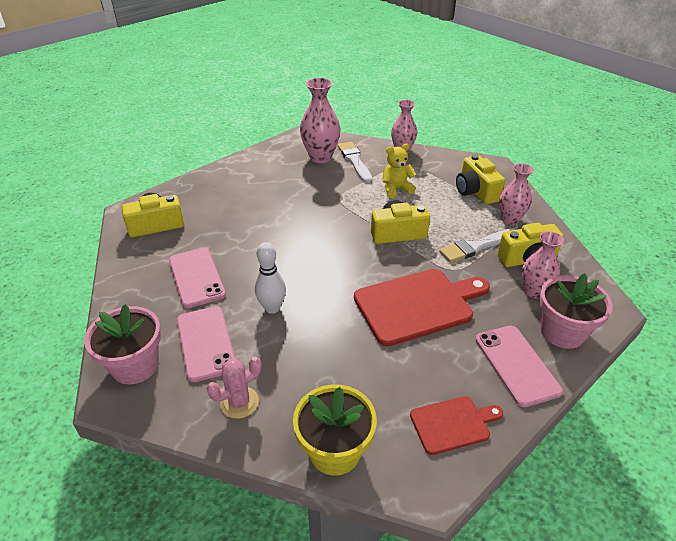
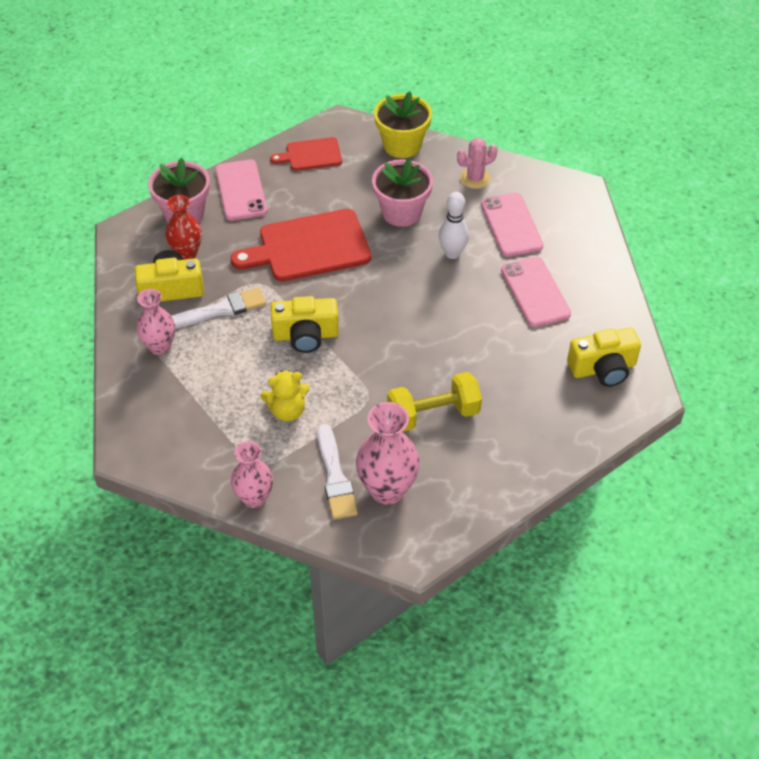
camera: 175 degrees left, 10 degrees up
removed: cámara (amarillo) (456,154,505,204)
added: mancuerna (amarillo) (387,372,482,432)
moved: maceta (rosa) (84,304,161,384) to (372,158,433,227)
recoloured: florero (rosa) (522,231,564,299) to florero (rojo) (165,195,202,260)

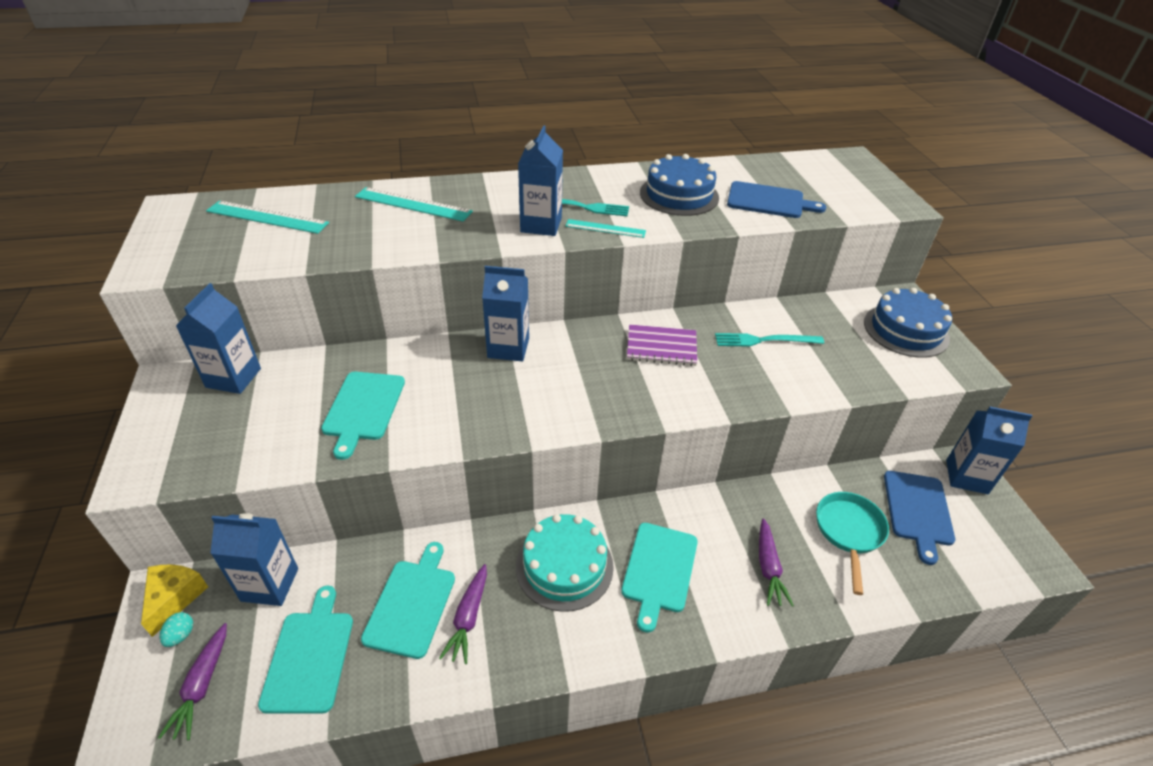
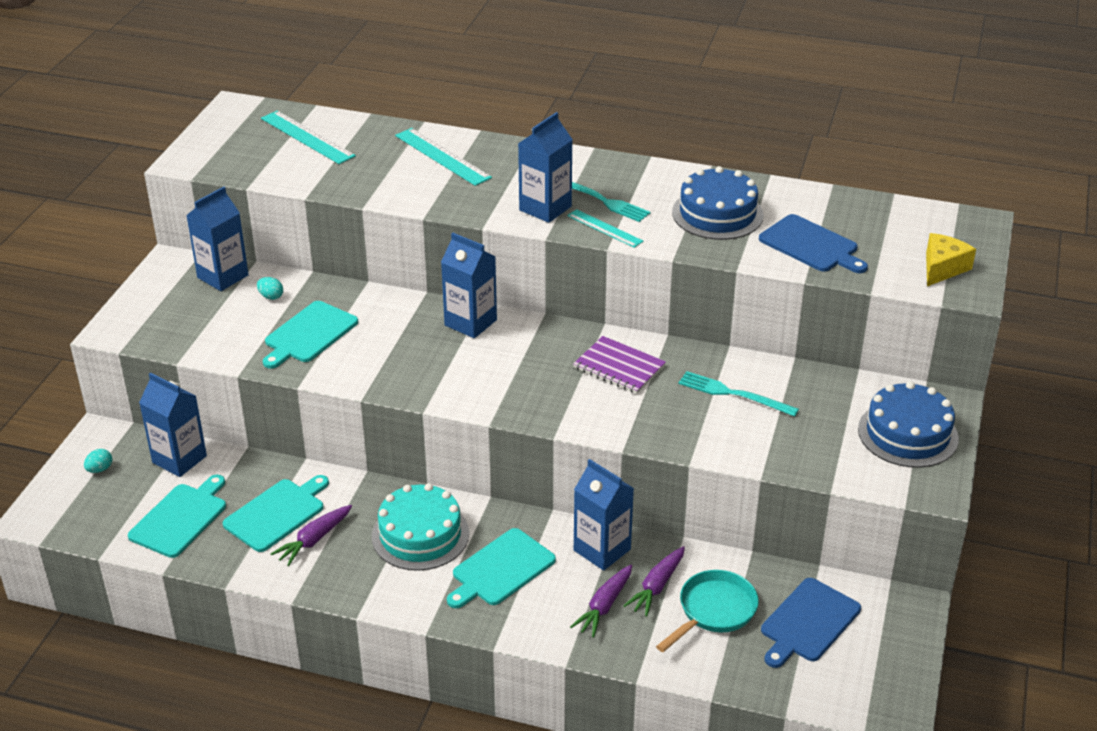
camera: 30 degrees right, 5 degrees down
added: huevo (turquesa) (257,277,283,300)
moved: queso (amarillo) (141,564,208,637) to (926,233,976,286); zanahoria (morado) (158,623,227,740) to (623,546,685,617); cartón de leche (azul) (946,407,1032,494) to (574,459,634,570)

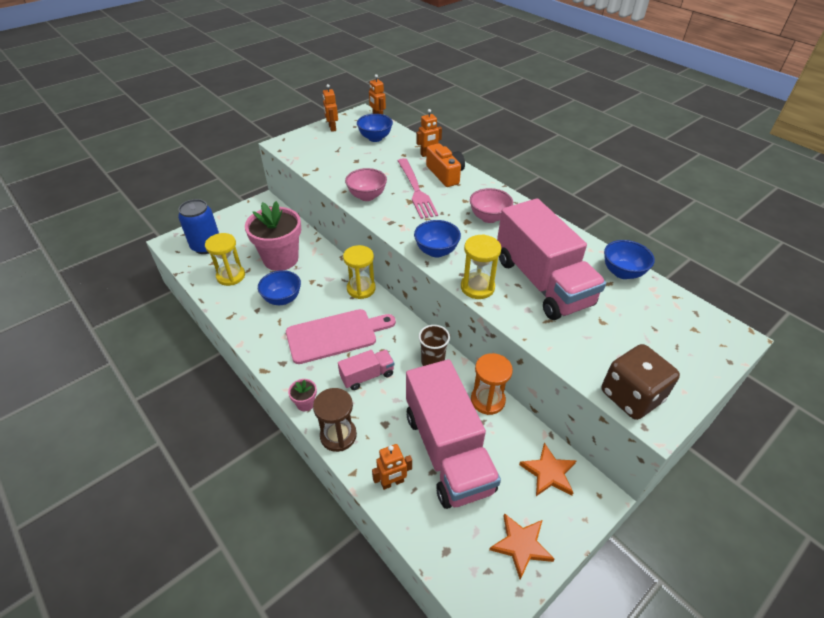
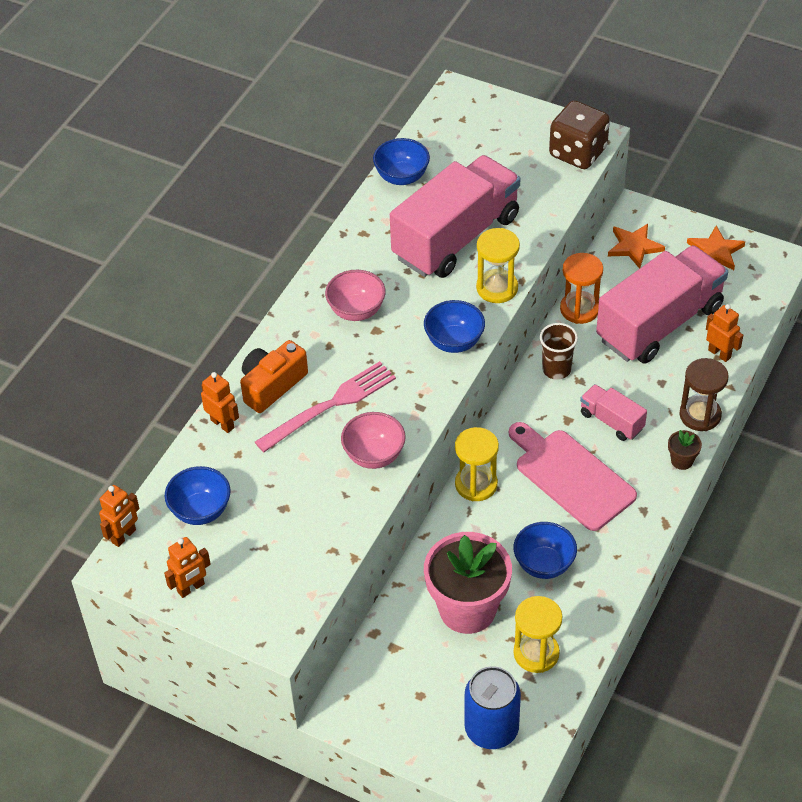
camera: 110 degrees left, 5 degrees up
recoloured: maceta (rosa) (288,379,317,411) to maceta (marrón) (668,430,702,470)

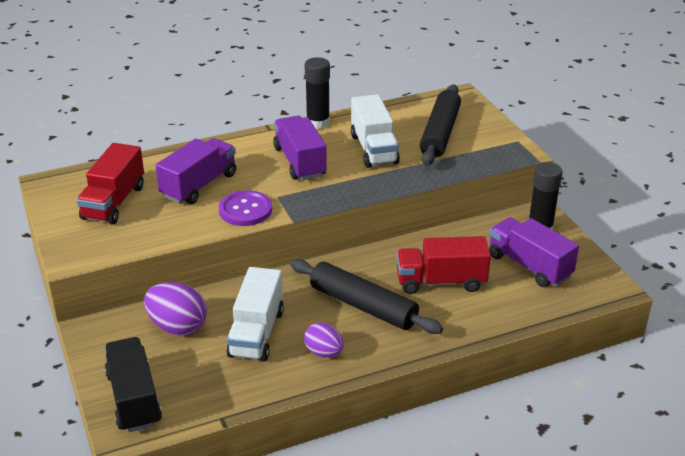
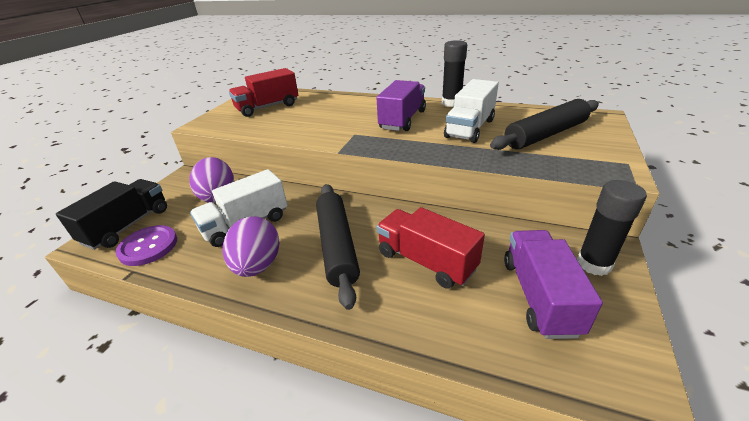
camera: 45 degrees right, 0 degrees up
removed: camión (morado) (156,138,236,204)
moved: botón (morado) (219,190,272,226) to (116,225,177,266)
resized: huevo (morado) (304,322,344,358) = (223,216,280,277) x1.55

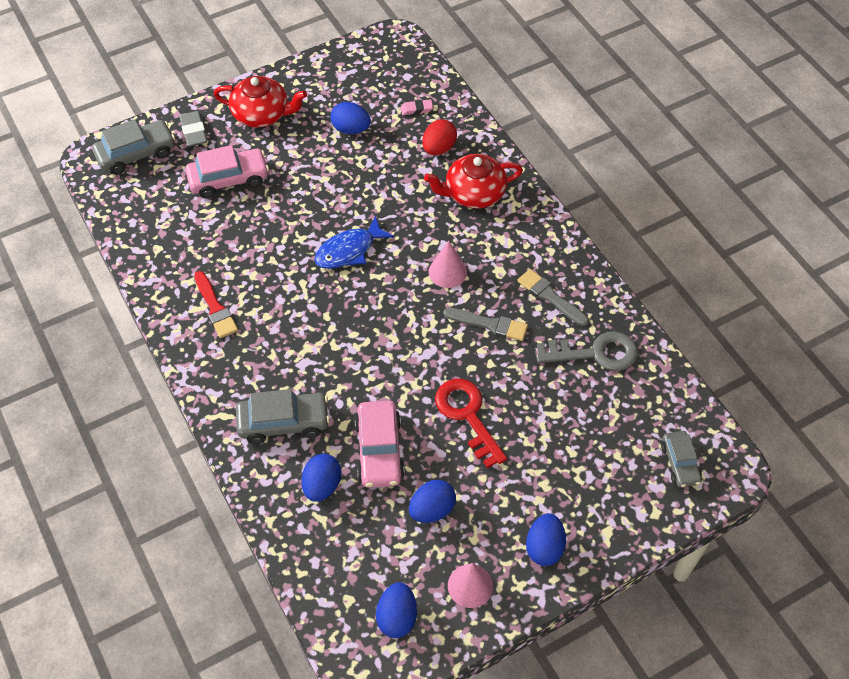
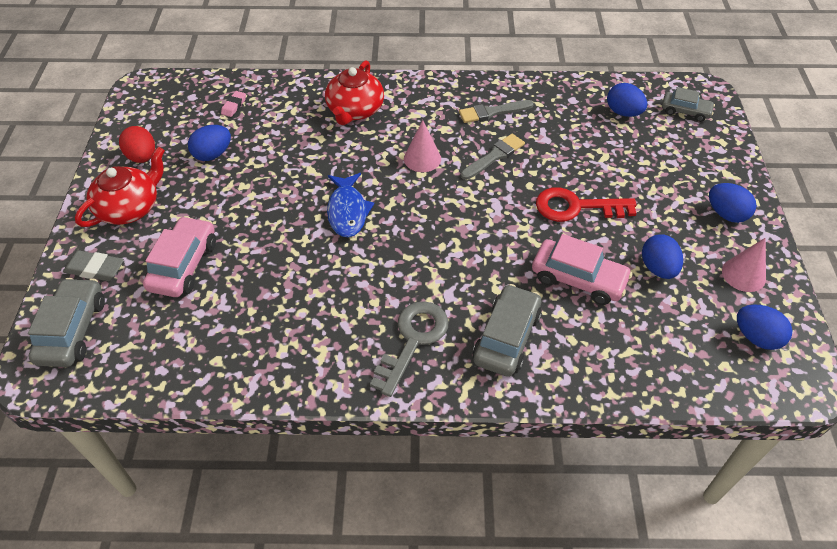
camera: 60 degrees left, 5 degrees down
removed: pincel (rojo) (194,271,238,338)
moved: huevo (azul) (302,454,342,502) to (607,83,647,117); huevo (rojo) (422,119,457,155) to (119,126,155,163); llave (gris) (536,331,638,371) to (370,301,449,397)

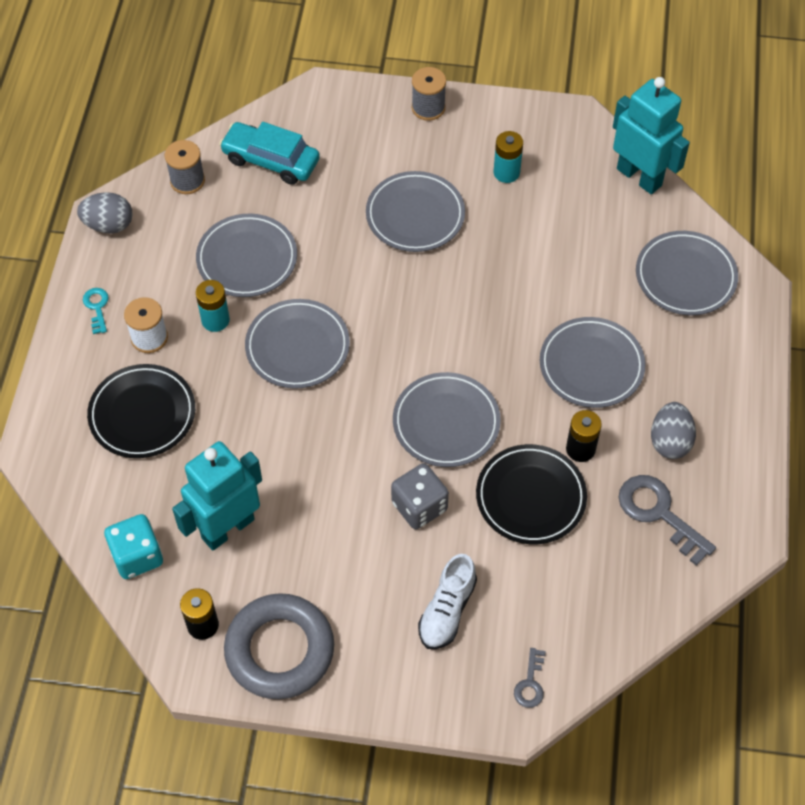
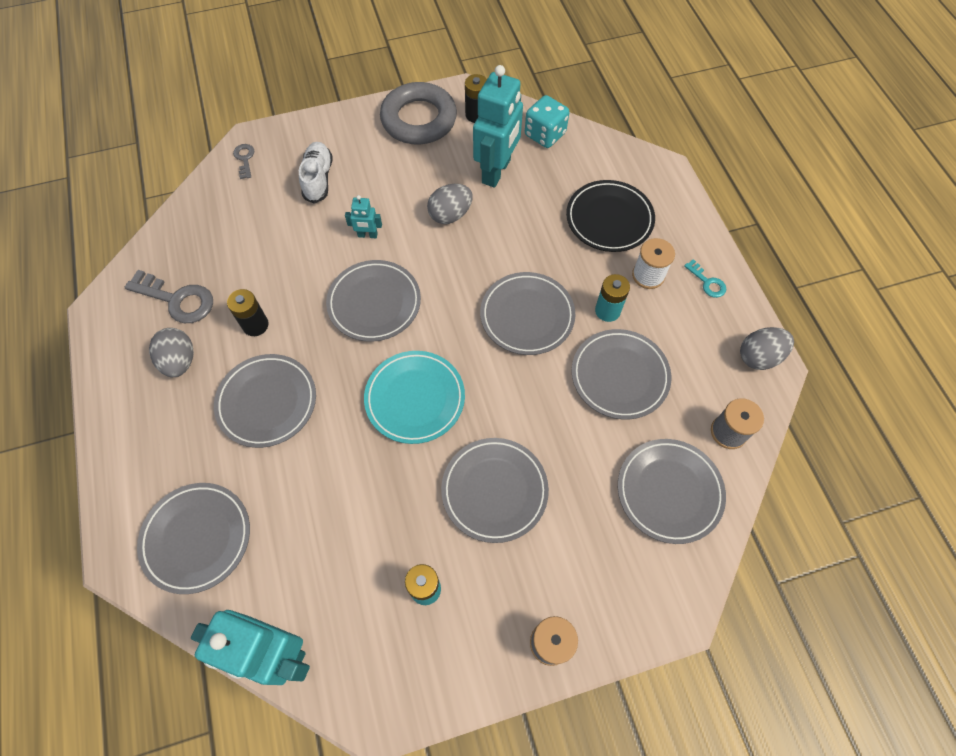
camera: 155 degrees right, 5 degrees up
removed: plato (negro) (476,444,587,544)
added: plato (turquesa) (364,351,465,444); huevo (gris) (427,184,473,224)
replaced: coche (turquesa) (219,122,320,185) to plato (gris) (618,439,726,544); dado (gris) (391,463,449,529) to robot (turquesa) (345,195,382,238)

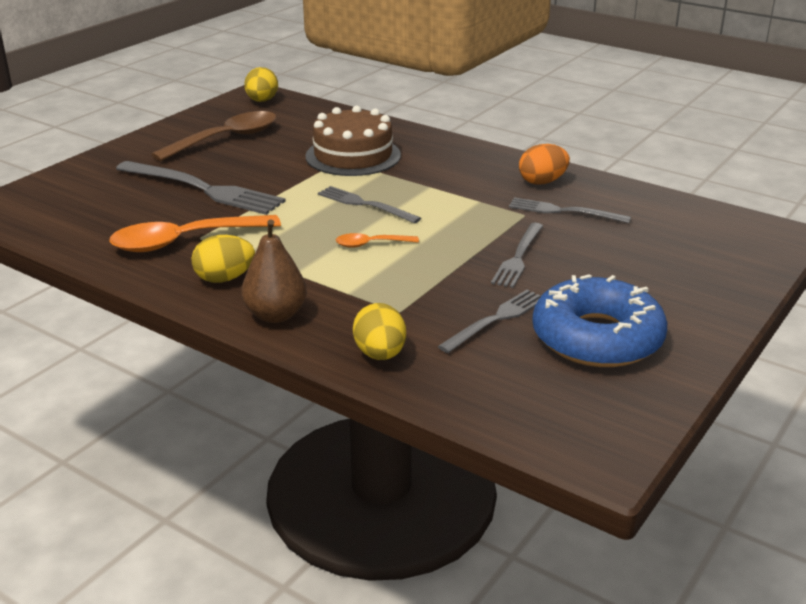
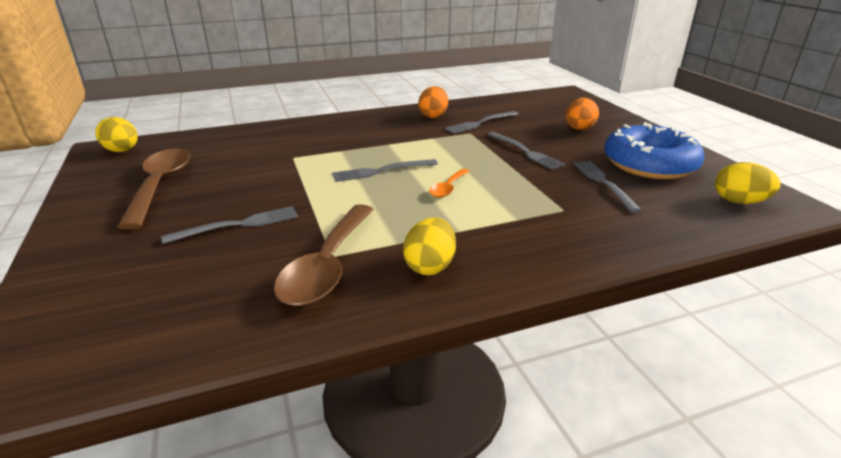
camera: 55 degrees left, 0 degrees up
removed: pera (marrón) (241,220,307,323); tarta (marrón) (305,106,401,176)
added: huevo (naranja) (566,98,599,130)
moved: huevo (amarillo) (353,303,406,360) to (715,162,781,204)
recoloured: cuchara (naranja) (109,215,281,252) to cuchara (marrón) (274,204,374,306)
resized: tenedor (gris) (116,161,286,215) = (161,206,298,244) x0.60

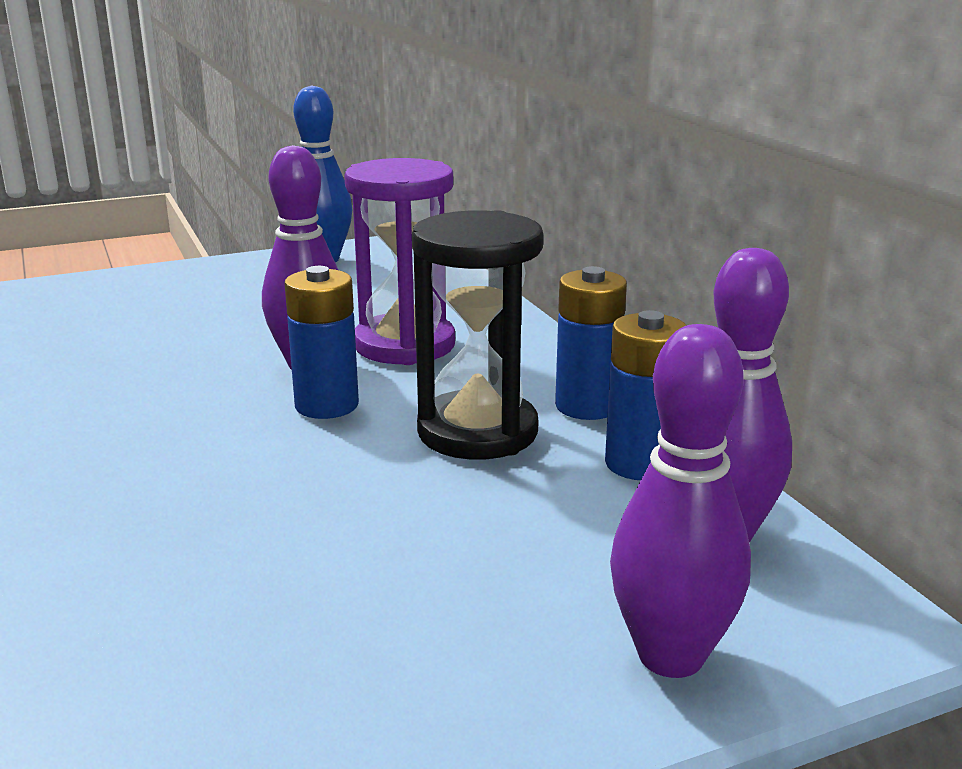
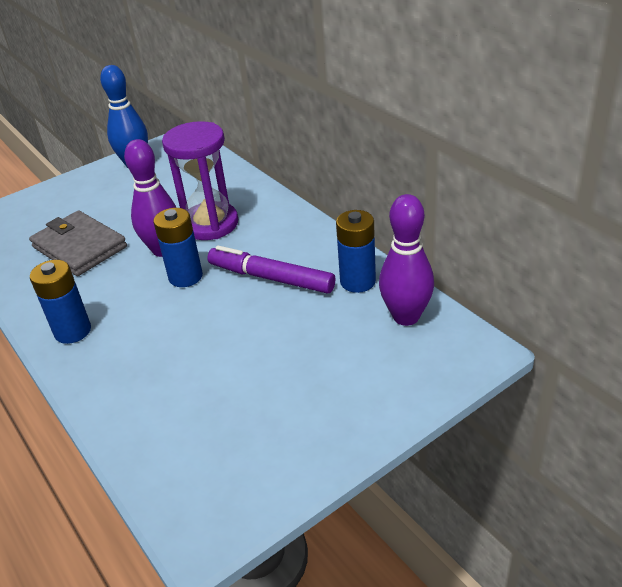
camera: 10 degrees left, 15 degrees up
removed: bolo (morado) (610,324,751,678)
added: cartera (gris) (29,210,127,276)
moved: pila (azul) (555,266,627,420) to (30,260,91,344)
replaced: reloj de arena (negro) (412,210,543,460) to rotulador (morado) (207,245,335,294)

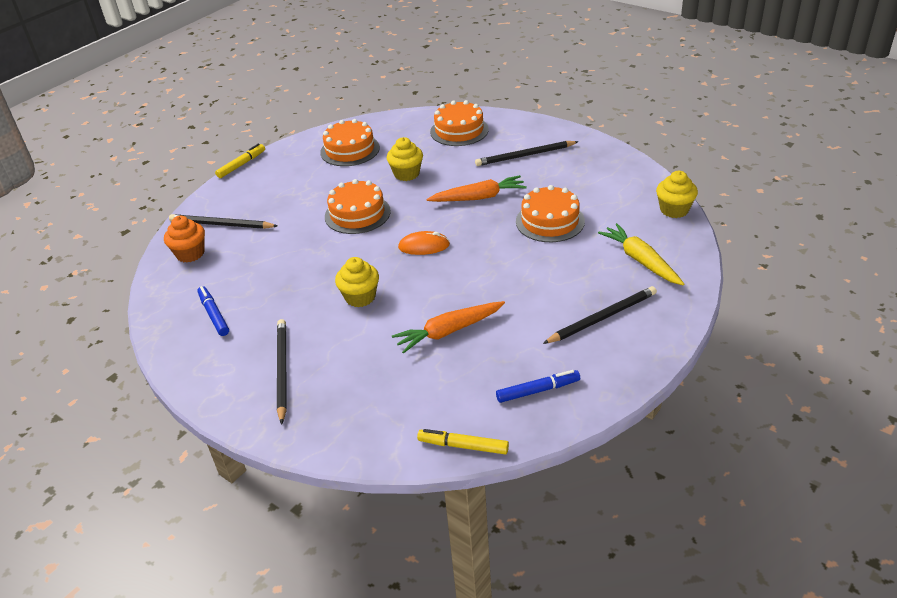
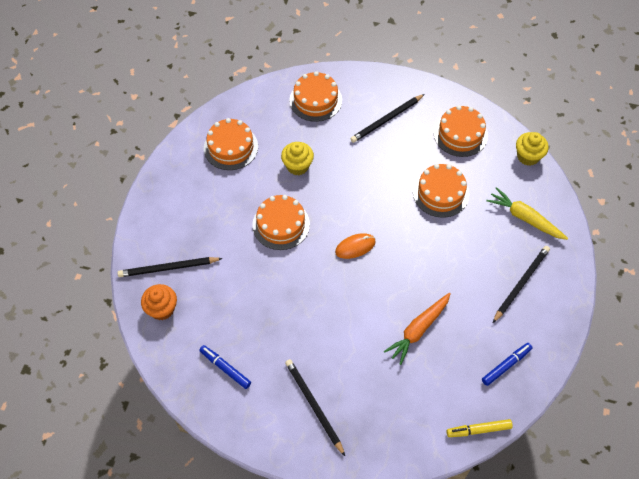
camera: 25 degrees left, 20 degrees up
removed: rotulador (amarillo) (215,143,265,178); magdalena (amarillo) (335,257,379,307); zanahoria (naranja) (426,175,527,202)
added: tarta (naranja) (434,105,488,157)

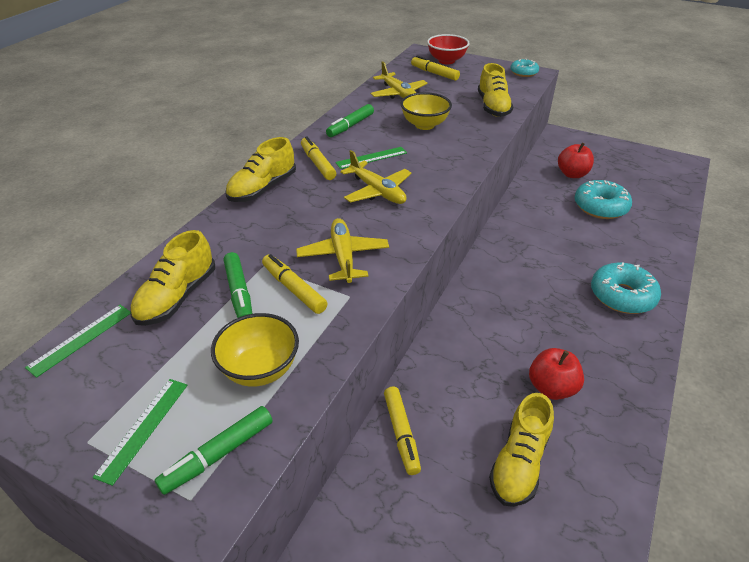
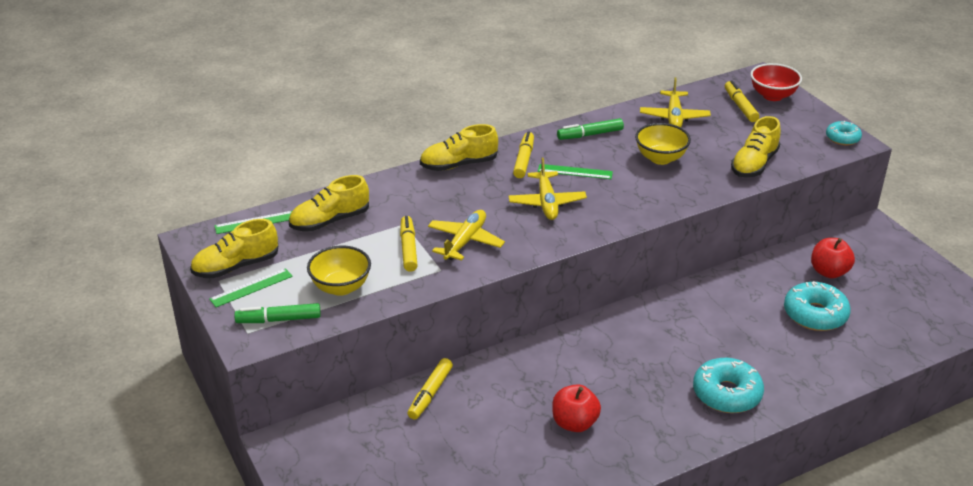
camera: 35 degrees right, 5 degrees down
removed: rotulador (verde) (223,252,252,318)
moved: zapato (amarillo) (489,393,554,507) to (190,219,278,278)

